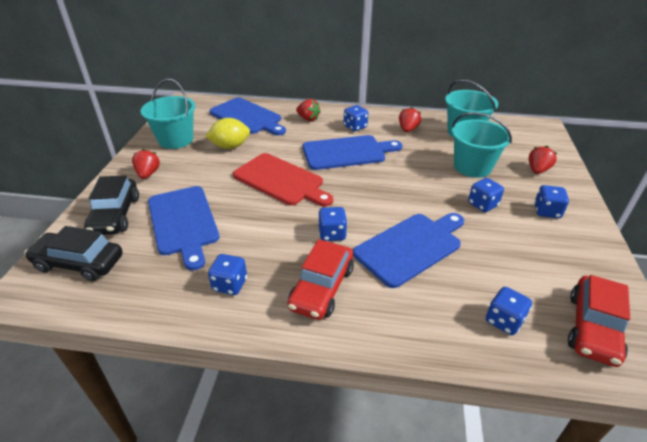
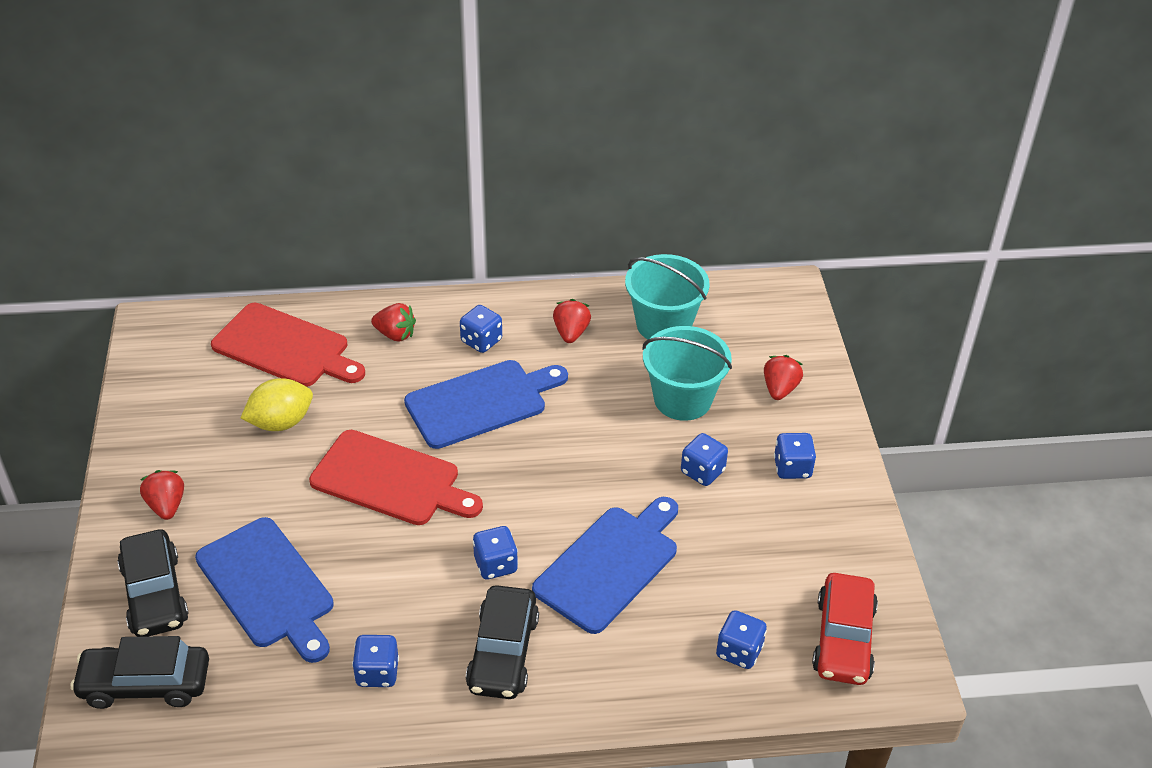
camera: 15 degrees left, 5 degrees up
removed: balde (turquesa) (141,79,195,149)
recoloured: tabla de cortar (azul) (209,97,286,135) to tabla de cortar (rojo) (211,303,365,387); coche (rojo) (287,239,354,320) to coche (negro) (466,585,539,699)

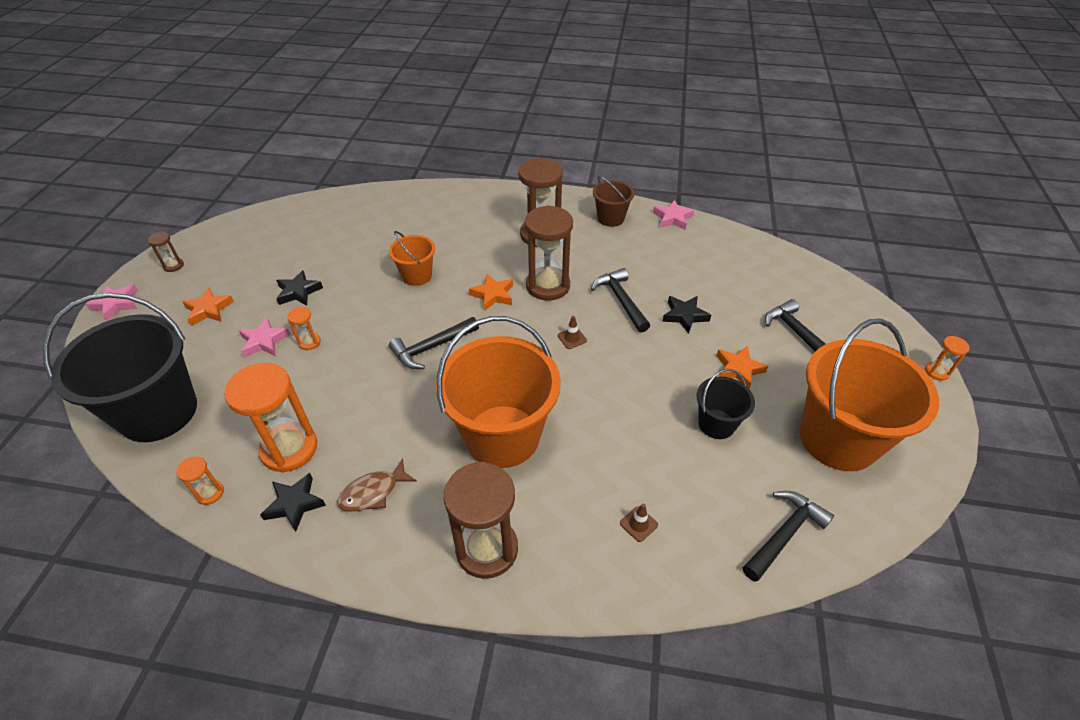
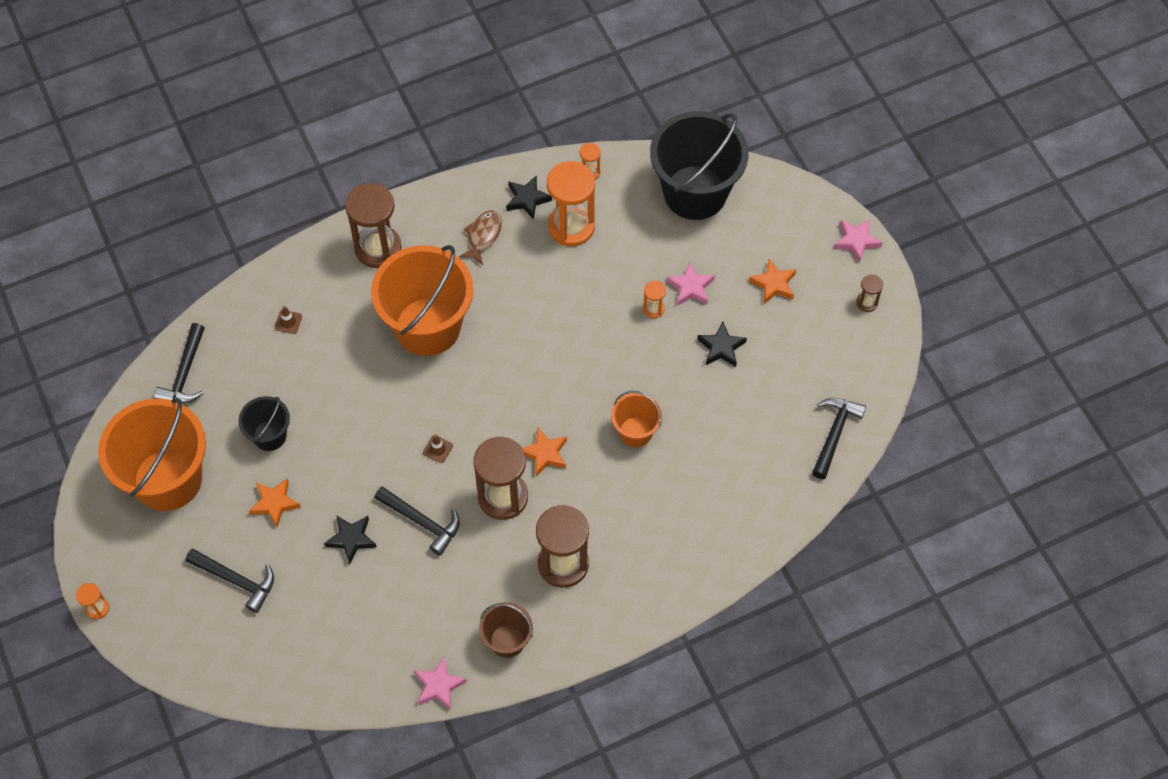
camera: 145 degrees right, 15 degrees up
moved: martillo (negro) (389,317,479,369) to (812,398,866,479)

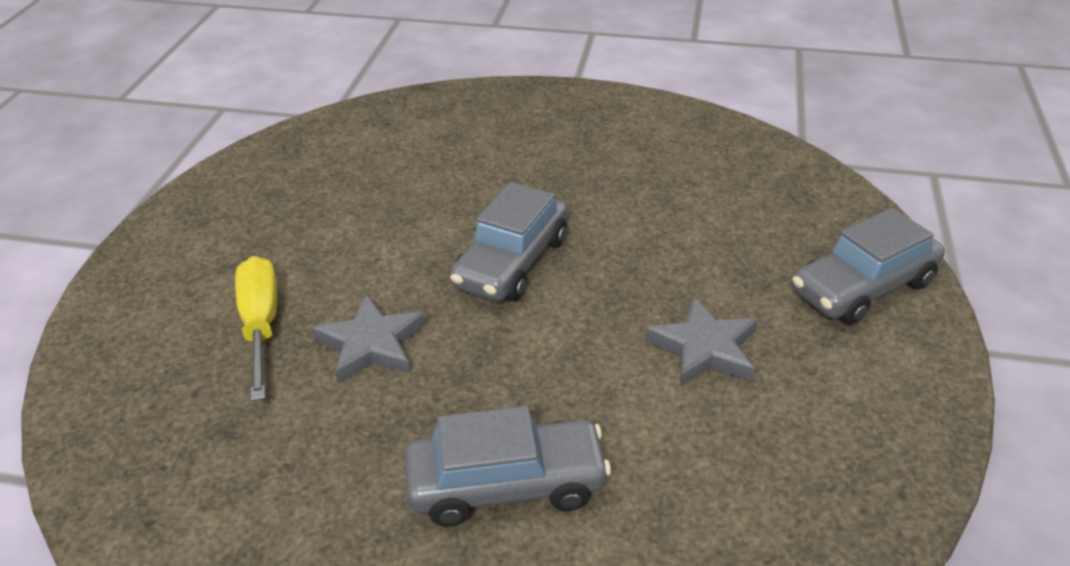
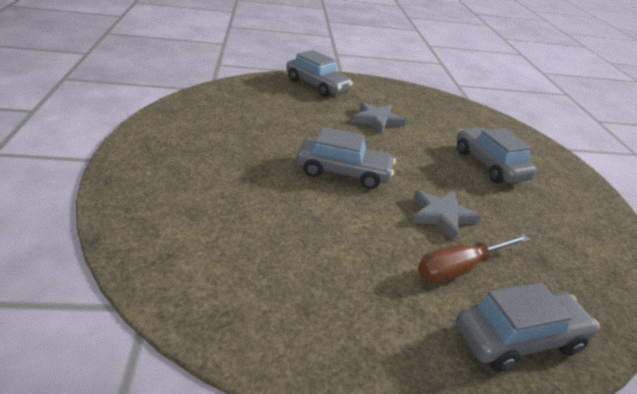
camera: 110 degrees left, 5 degrees down
added: coche (gris) (456,283,599,372)
recoloured: destornillador (amarillo) (235,256,277,401) to destornillador (marrón) (418,234,530,283)

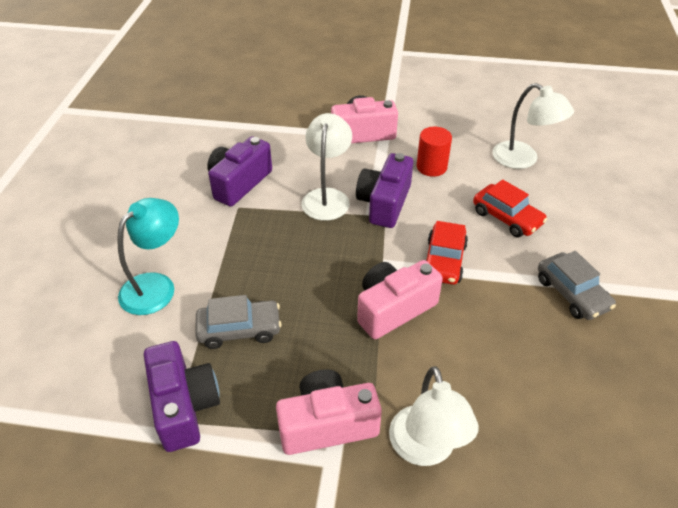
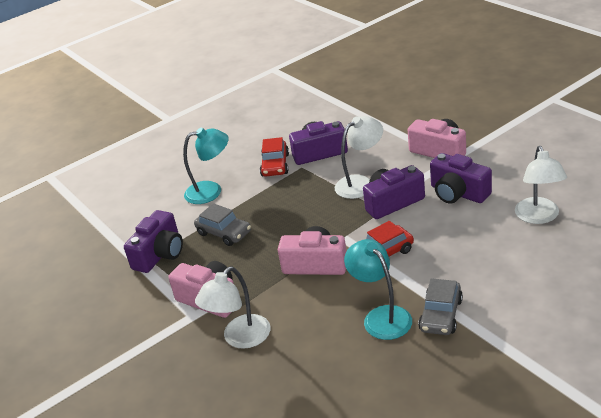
camera: 50 degrees right, 10 degrees down
added: lámpara (turquesa) (344,239,412,340)
moved: coche (rojo) (473,179,547,237) to (260,137,289,176)
replaced: cilindro (rojo) (417,127,452,177) to cámara (morado) (430,153,492,204)

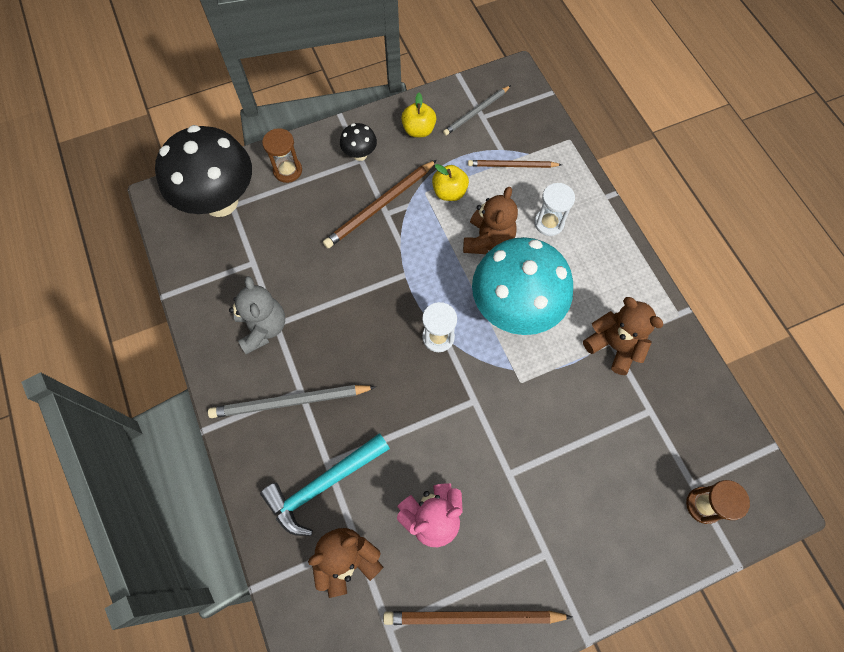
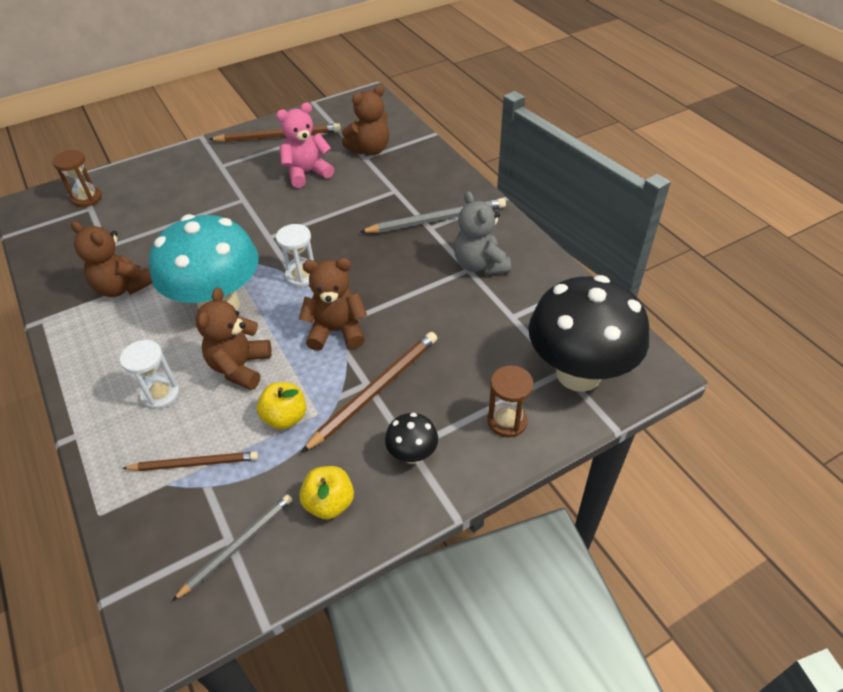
camera: 175 degrees right, 20 degrees down
removed: martillo (turquesa) (260,433,390,536)
added: osito (marrón) (299,258,367,351)

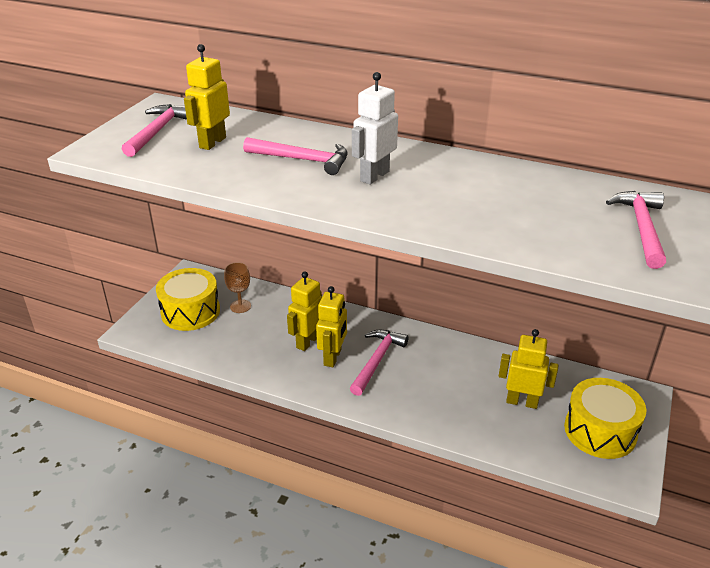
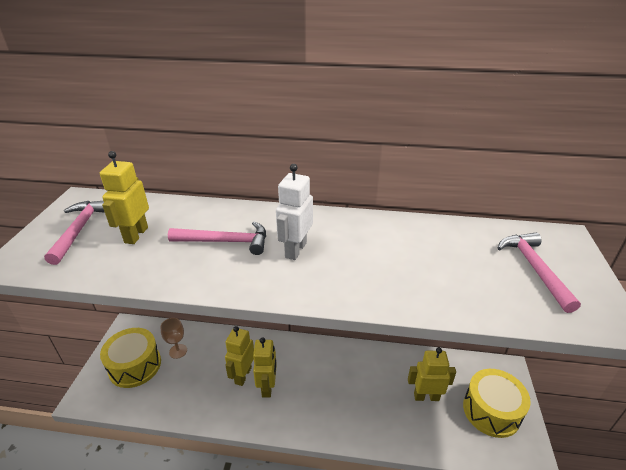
camera: 15 degrees left, 0 degrees up
removed: martillo (rosa) (350,330,408,396)

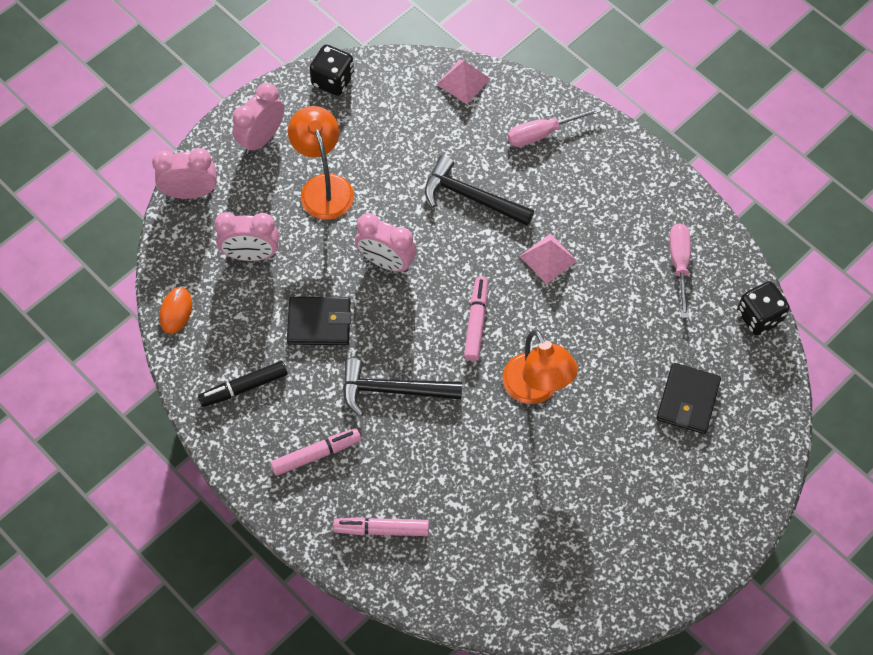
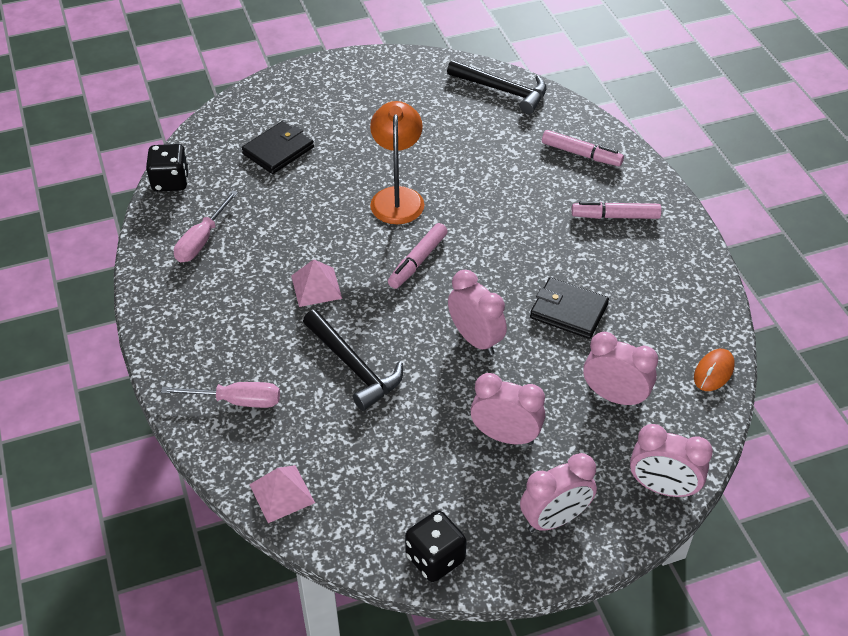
camera: 155 degrees left, 15 degrees down
removed: rotulador (negro) (198,361,288,407)
moved: martillo (negro) (343,358,462,416) to (447,60,547,114)
replaced: lámpara (naranja) (288,106,354,220) to despertador (rosa) (470,373,545,445)

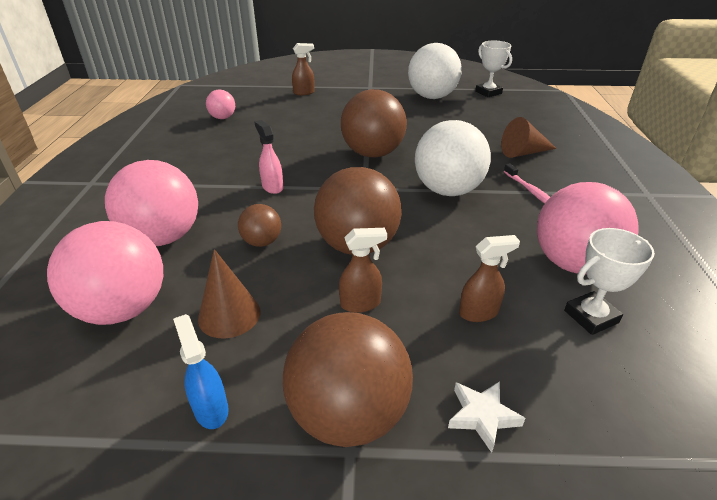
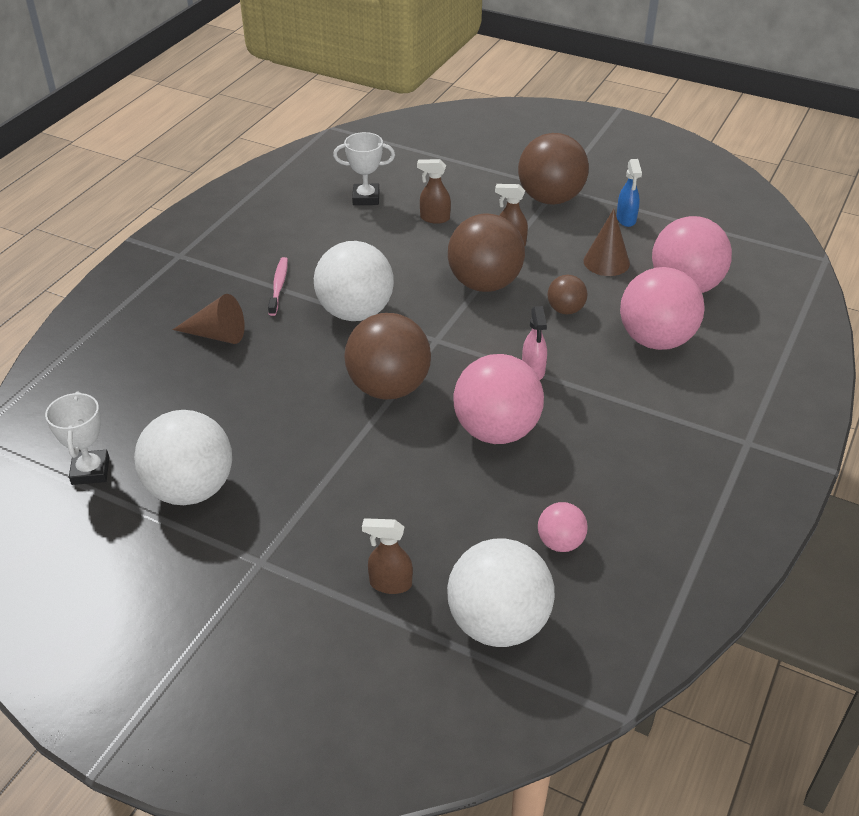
camera: 155 degrees left, 5 degrees up
removed: estrella (blanco) (448,381,525,453)
added: pelota (blanco) (447,539,555,647)
moved: pelota (rosa) (537,182,638,275) to (453,354,544,444)

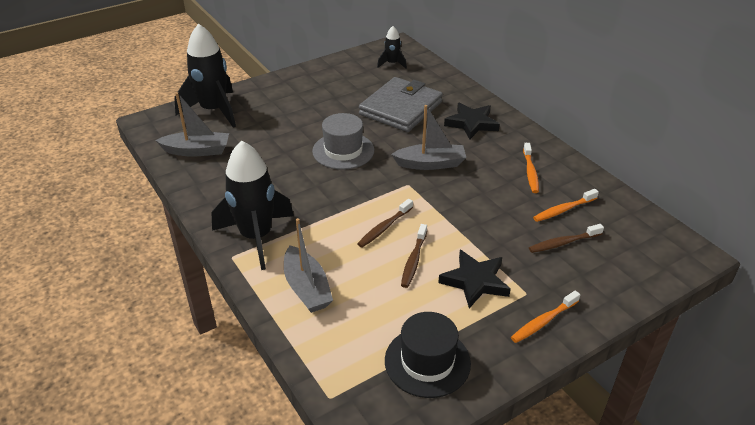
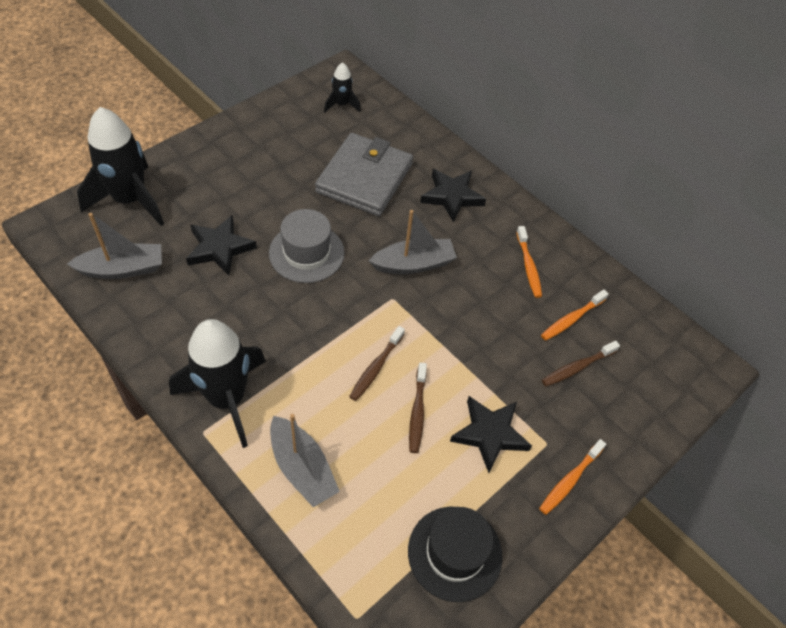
camera: 15 degrees left, 15 degrees up
added: estrella (negro) (186,215,257,276)

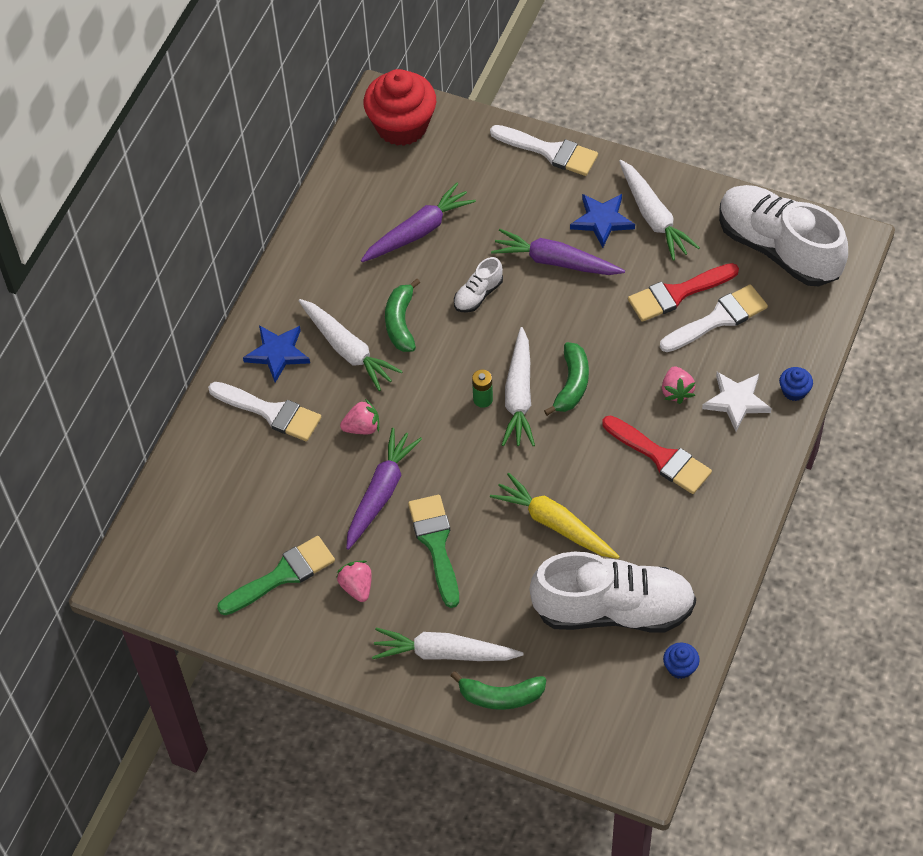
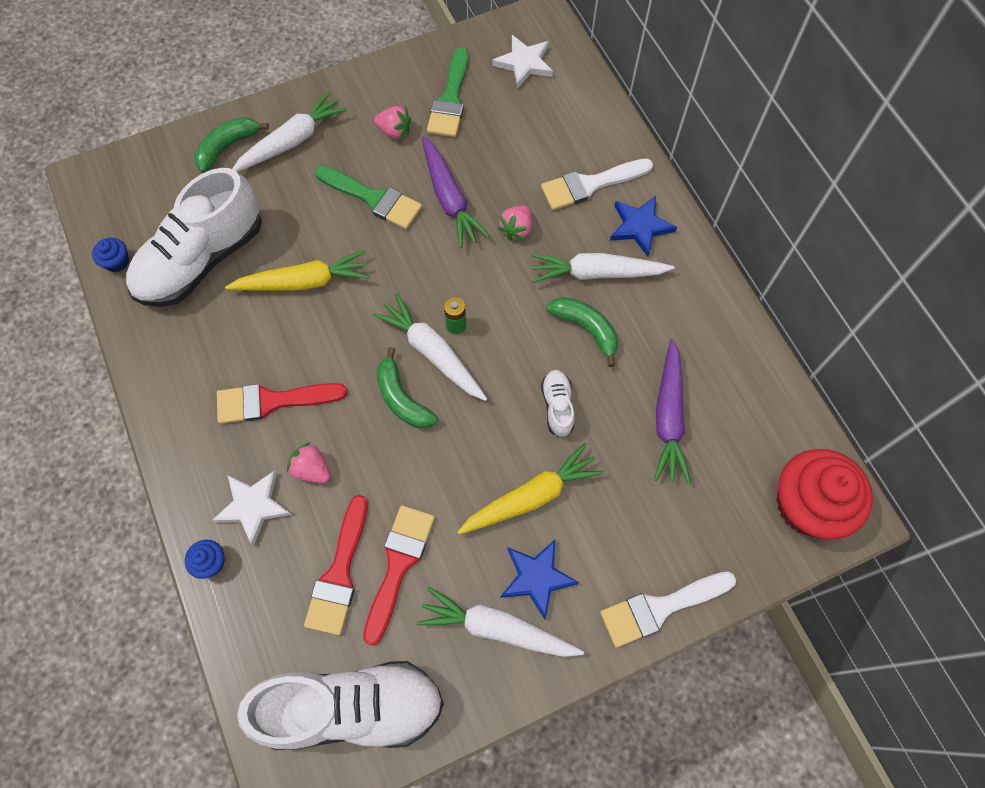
camera: 130 degrees right, 10 degrees up
added: estrella (blanco) (492,35,553,88)
recoloured: zanahoria (morado) (491,229,625,275) to zanahoria (amarillo) (457,443,604,535); pincel (blanco) (660,284,768,352) to pincel (rojo) (304,495,368,635)

